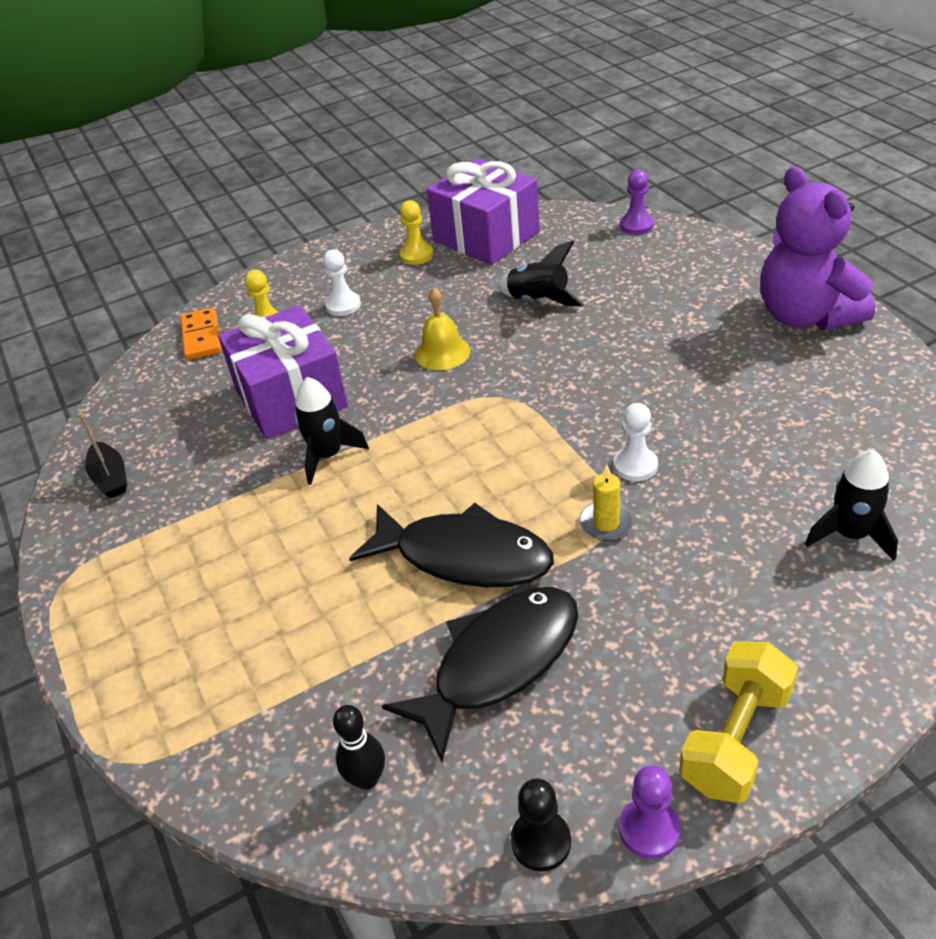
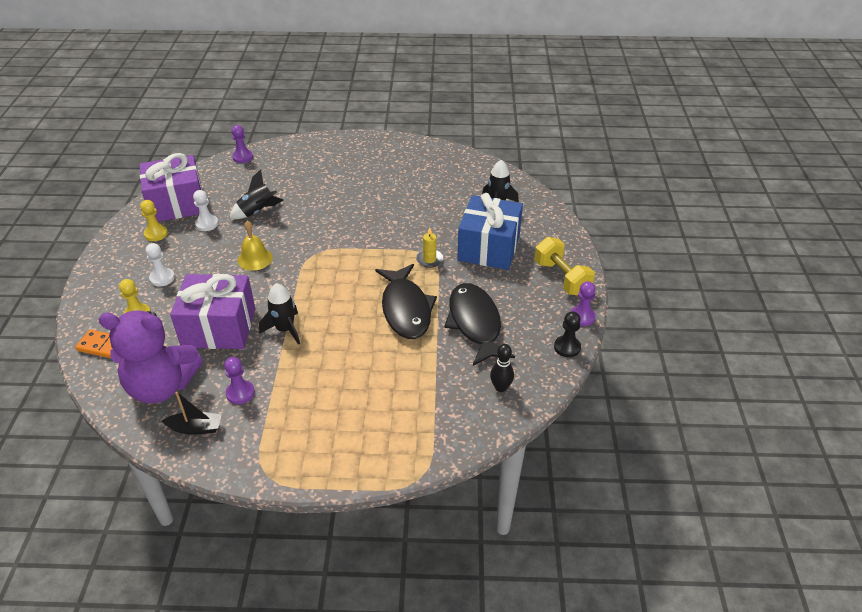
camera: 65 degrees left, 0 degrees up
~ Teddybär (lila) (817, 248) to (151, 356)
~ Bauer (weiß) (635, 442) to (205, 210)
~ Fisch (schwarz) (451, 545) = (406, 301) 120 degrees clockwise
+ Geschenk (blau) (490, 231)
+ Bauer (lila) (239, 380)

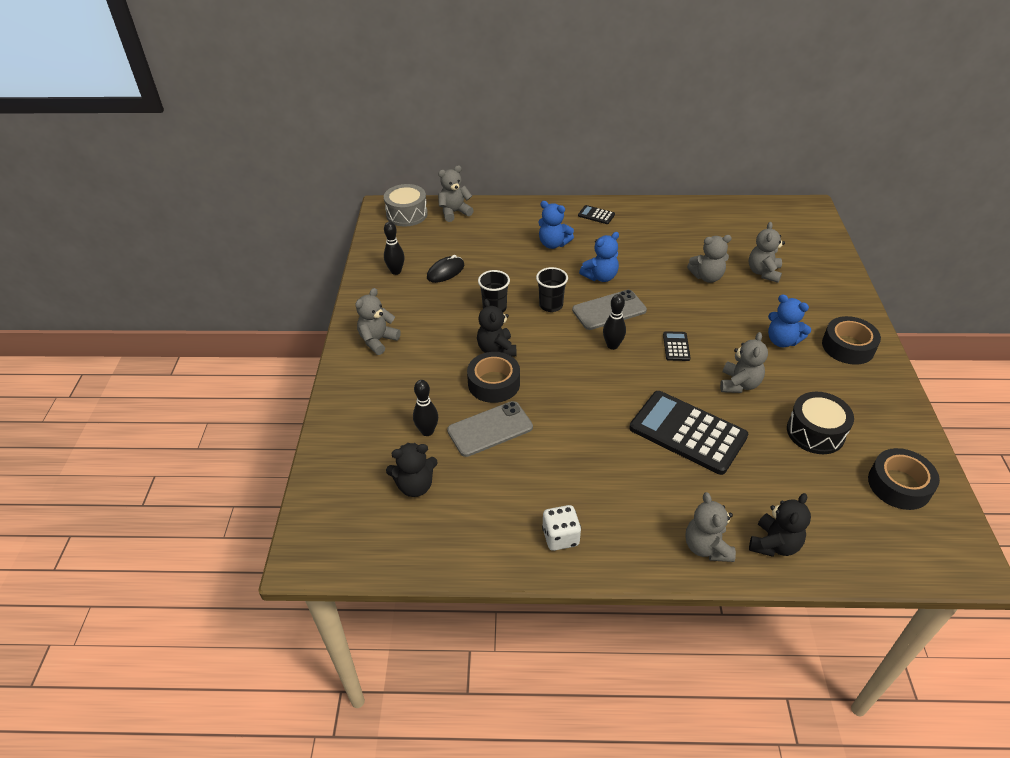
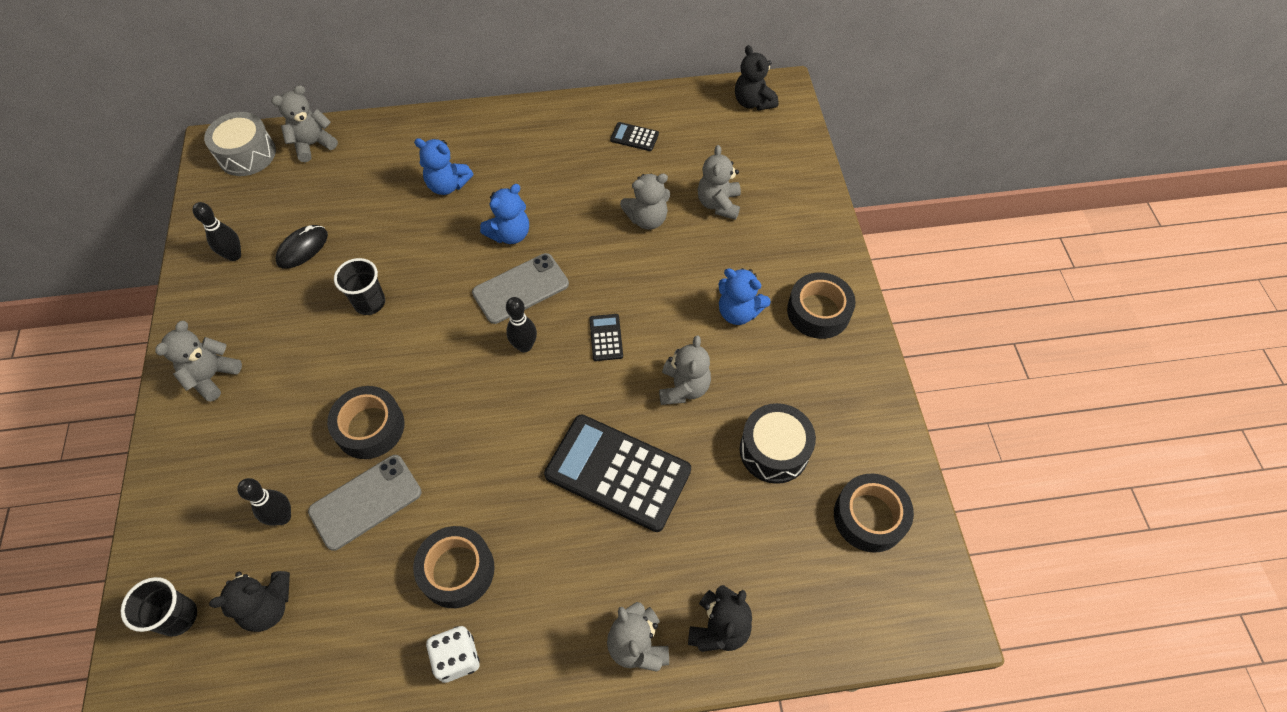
camera: 10 degrees left, 15 degrees up
~ Taschenrechner (schwarz) (596, 214) to (634, 136)
~ Becher (schwarz) (552, 289) to (159, 607)
~ Teddybär (schwarz) (497, 328) to (757, 77)
+ Klebeband (schwarz) (454, 567)

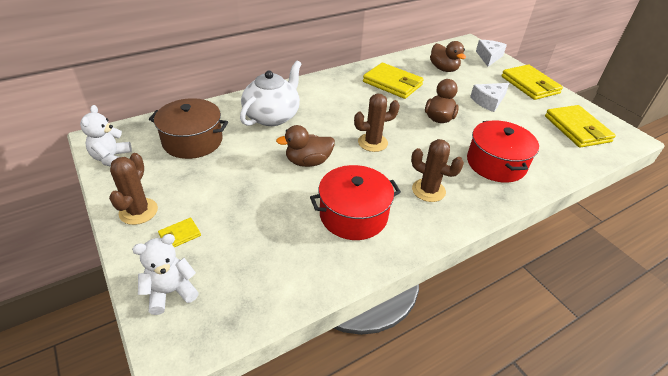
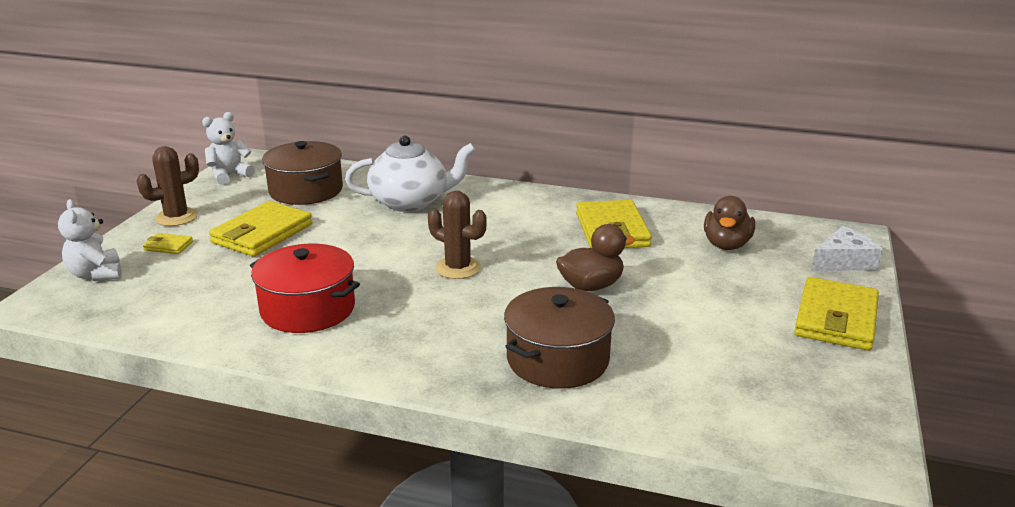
camera: 50 degrees right, 15 degrees down
- Käse (weiß) (489, 97)
~ Geldbörse (gelb) (580, 126) to (260, 229)
~ Kochtopf (rot) (503, 151) to Kochtopf (braun) (559, 338)
- Ente (braun) (305, 146)
- Kaktus (braun) (437, 170)
~ Teddybär (weiß) (165, 274) = (90, 240) 135 degrees counterclockwise

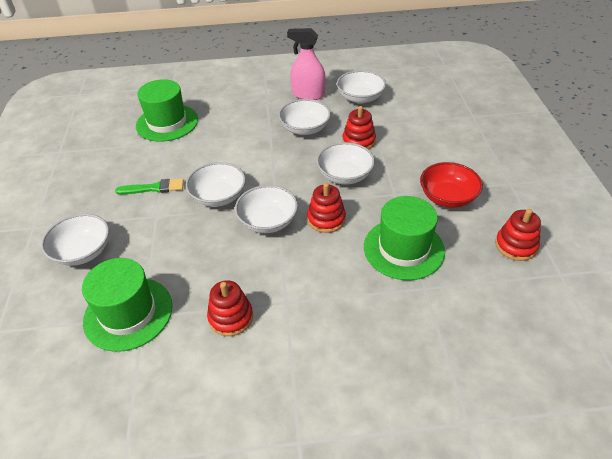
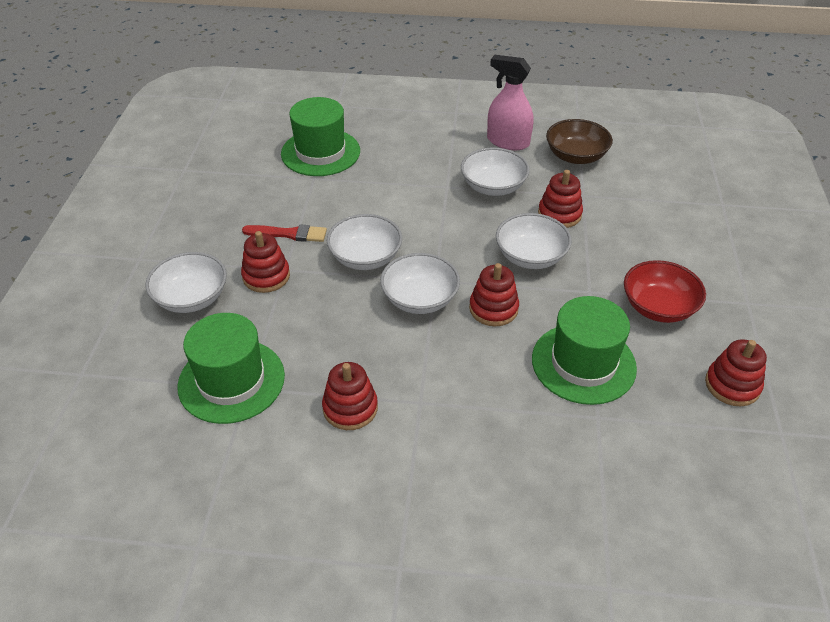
camera: 10 degrees right, 0 degrees up
~ Schüssel (weiß) (361, 87) to Schüssel (braun) (579, 141)
~ Pinsel (grün) (149, 186) to Pinsel (rot) (284, 233)
+ Stapelspielzeug (rot) (265, 262)

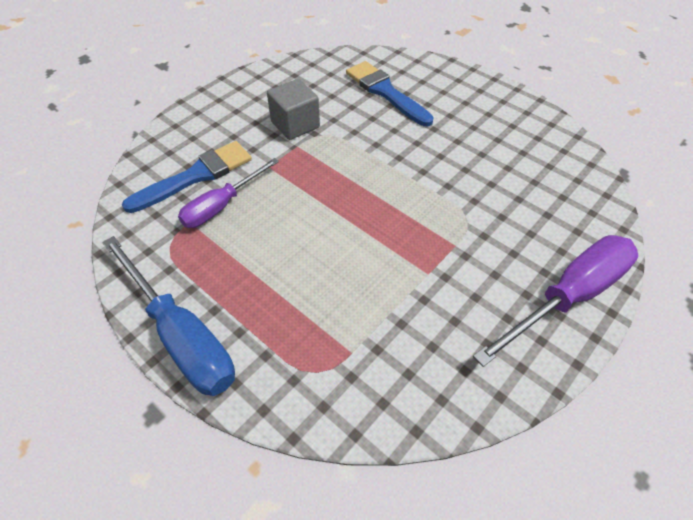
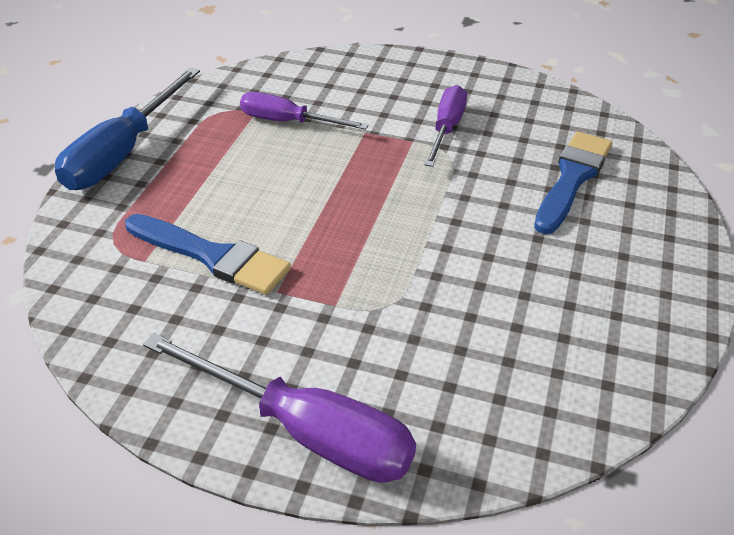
camera: 65 degrees right, 10 degrees down
~ Kubus (grau) (293, 109) to Schraubenzieher (lila) (445, 126)
~ Pinsel (blau) (187, 177) to (208, 254)

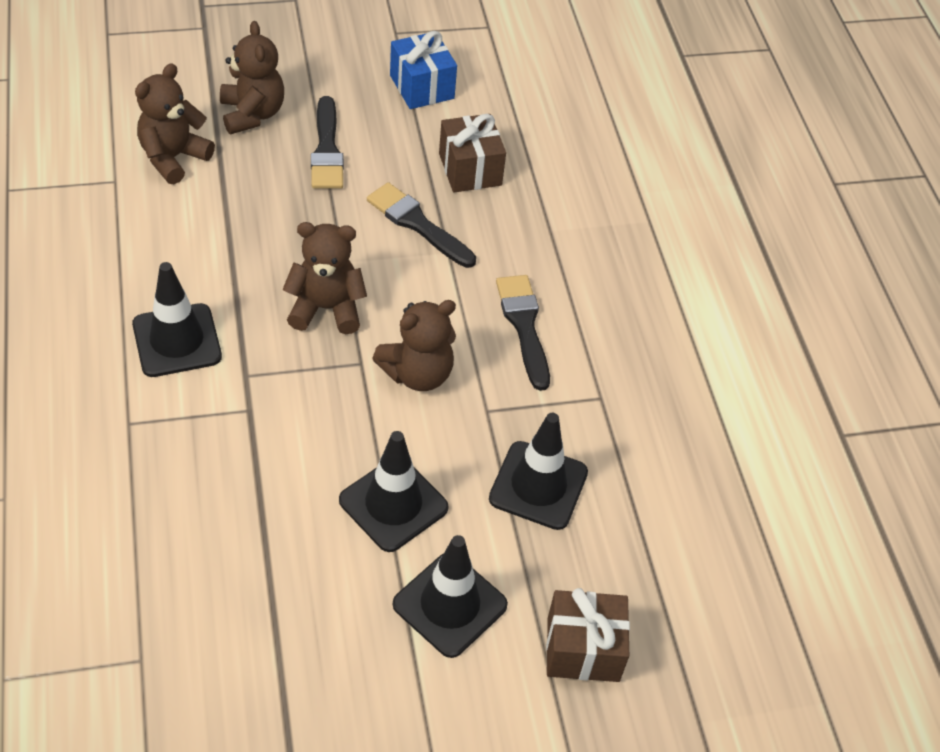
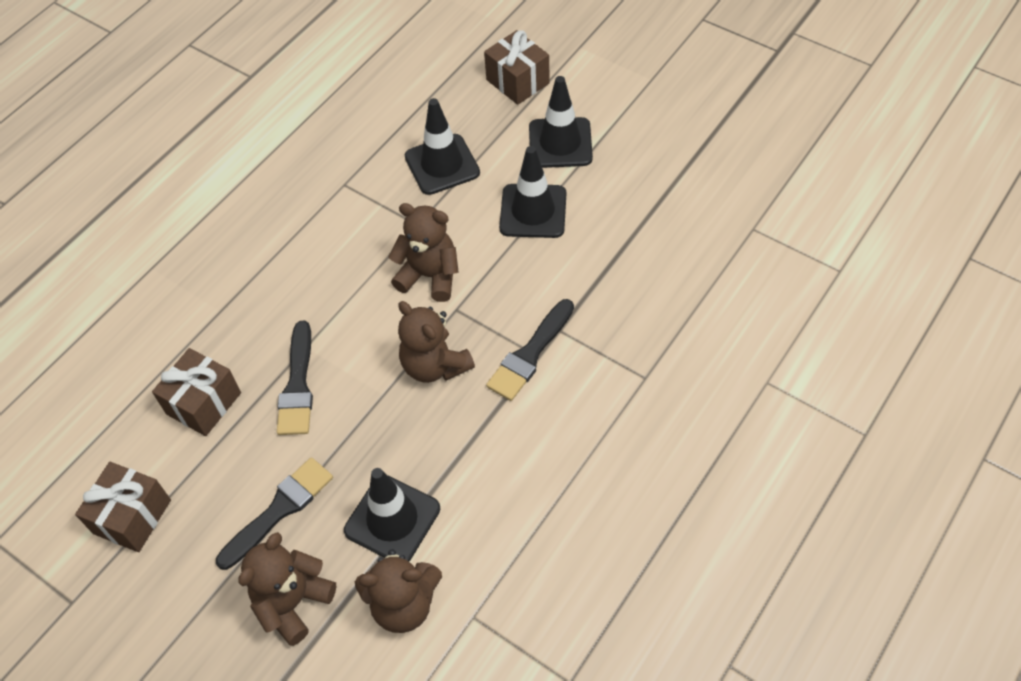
camera: 125 degrees left, 5 degrees up
~ Geschenk (blau) (423, 70) to Geschenk (braun) (123, 507)
~ Leitkegel (schwarz) (177, 319) to (392, 514)
~ Pinsel (schwarz) (523, 333) to (530, 350)

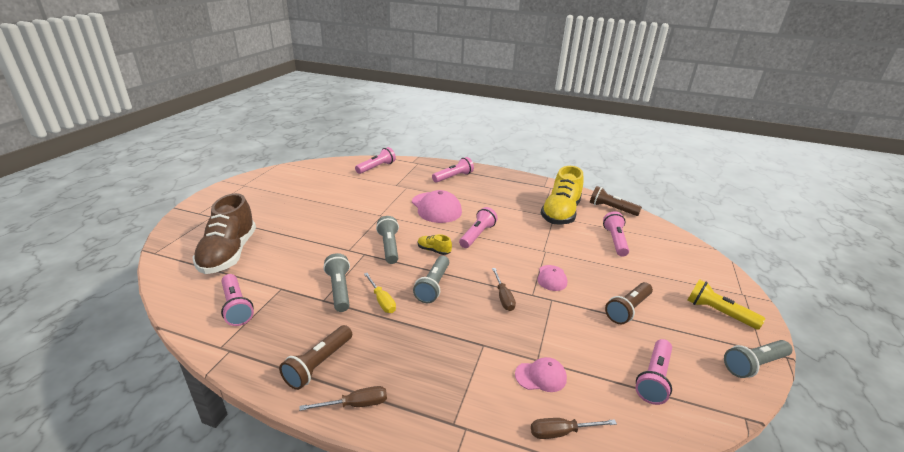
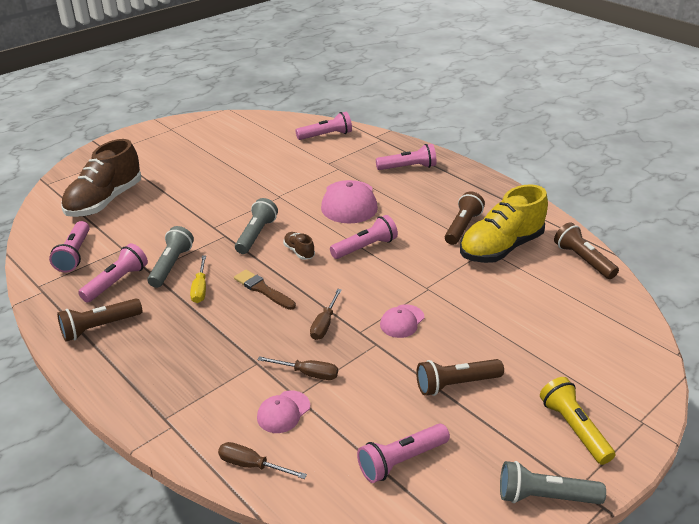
camera: 30 degrees right, 5 degrees up
~ Taschenlampe (rosa) (616, 234) to (113, 273)
~ Schuh (gelb) (435, 244) to Schuh (braun) (299, 246)
~ Taschenlampe (grau) (431, 279) to Pinsel (braun) (265, 290)
~ Kappe (rosa) (541, 374) = (283, 412) 105 degrees clockwise
~ Schraubenzieher (braun) (343, 398) to (298, 368)
+ Taschenlampe (braun) (465, 218)

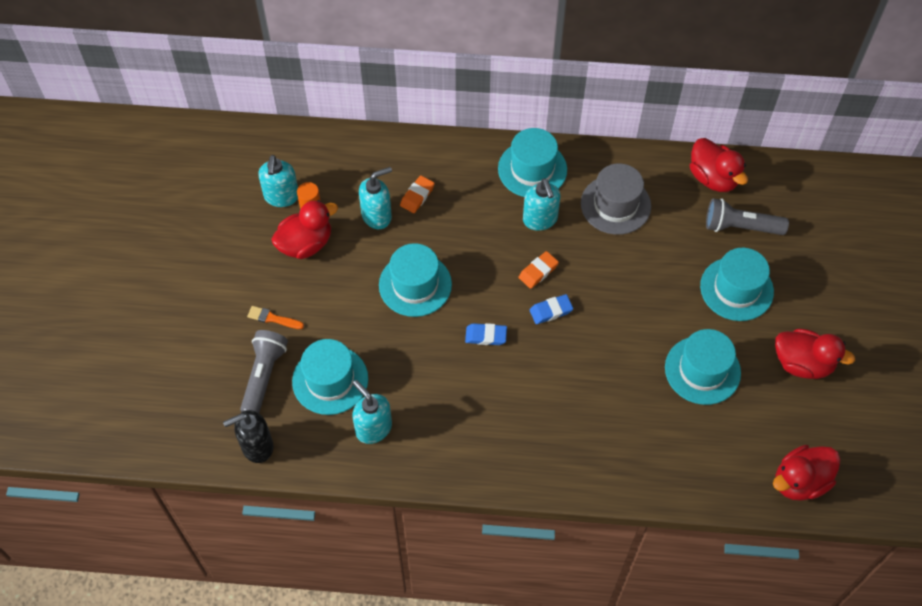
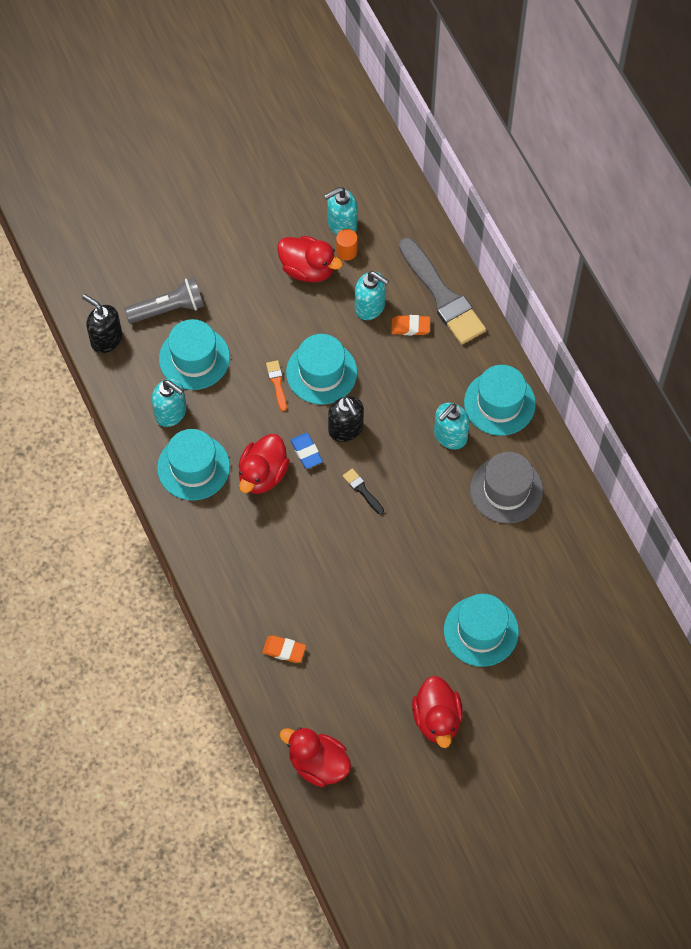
camera: 60 degrees right, 5 degrees up
~ Ente (rot) (719, 165) to (264, 464)
- Taschenlampe (grau) (747, 216)
~ Radiergummi (orange) (539, 270) to (284, 649)
~ Radiergummi (blau) (551, 309) to Pinsel (schwarz) (363, 491)
~ Pinsel (orange) (275, 317) to (276, 385)
~ Hut (türkis) (703, 367) to (193, 464)
~ Seifenspender (türkis) (372, 412) = (169, 403) 105 degrees clockwise
+ Pinsel (grau) (442, 291)
+ Seifenspender (schwarz) (346, 419)

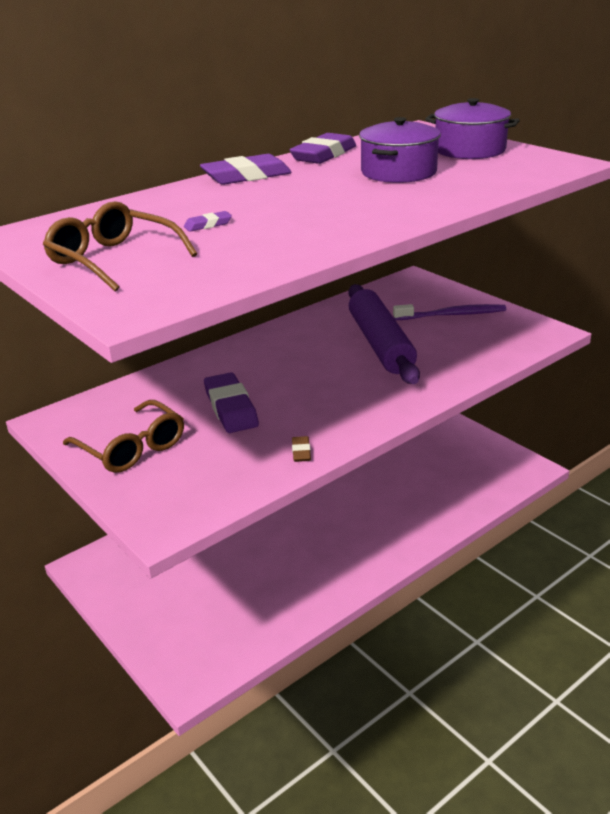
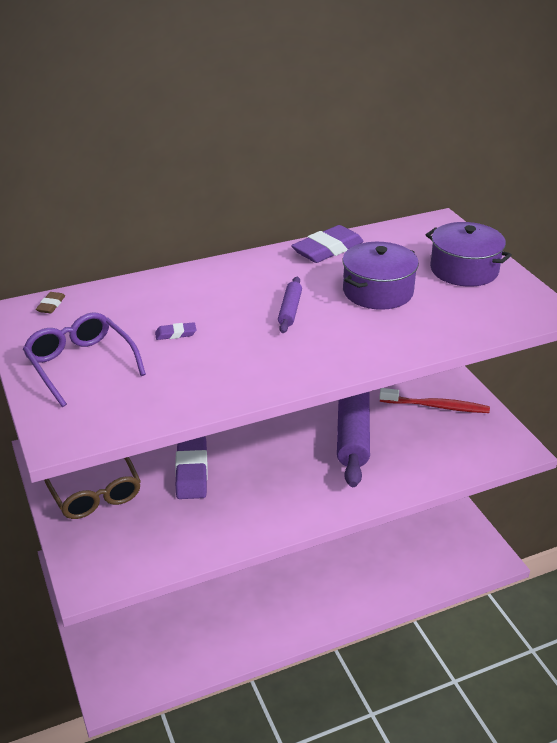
camera: 15 degrees right, 5 degrees up
- Radiergummi (lila) (246, 169)
~ Brille (braun) (120, 246) to Brille (lila) (84, 359)
~ Zahnbürste (lila) (449, 312) to Zahnbürste (rot) (434, 400)
~ Radiergummi (braun) (301, 449) to (50, 303)
+ Nudelholz (lila) (290, 305)

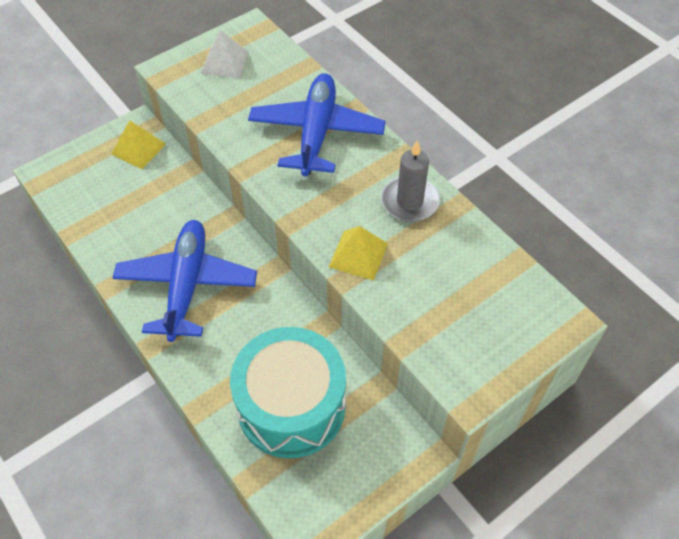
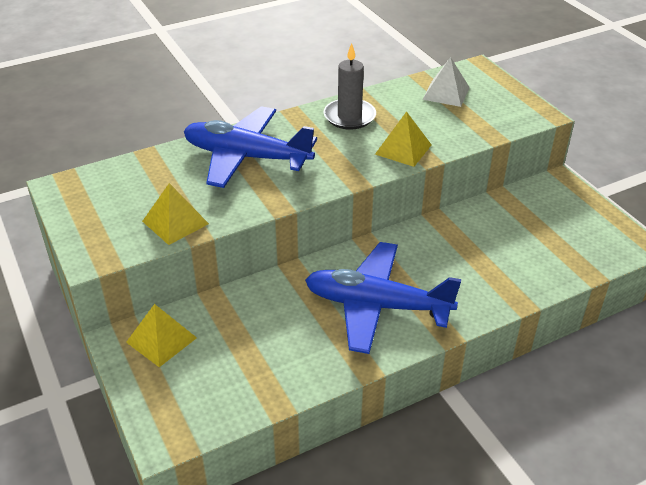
camera: 80 degrees left, 15 degrees down
~ Pyramide (weiß) (225, 54) to (446, 82)
- Trommel (türkis) (288, 392)
+ Pyramide (gelb) (175, 214)

